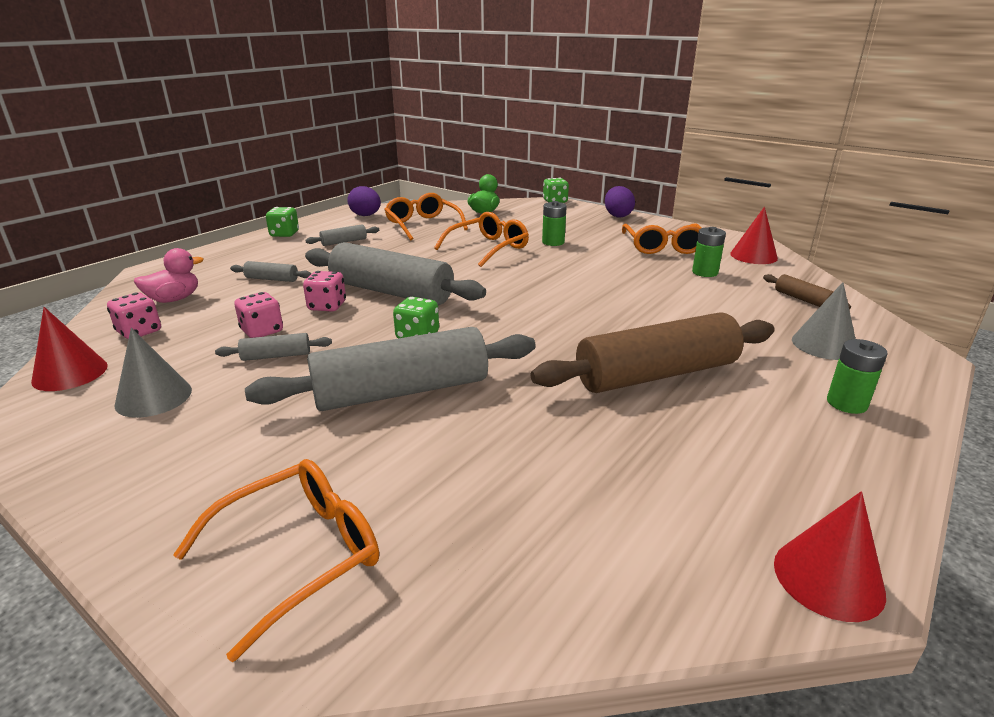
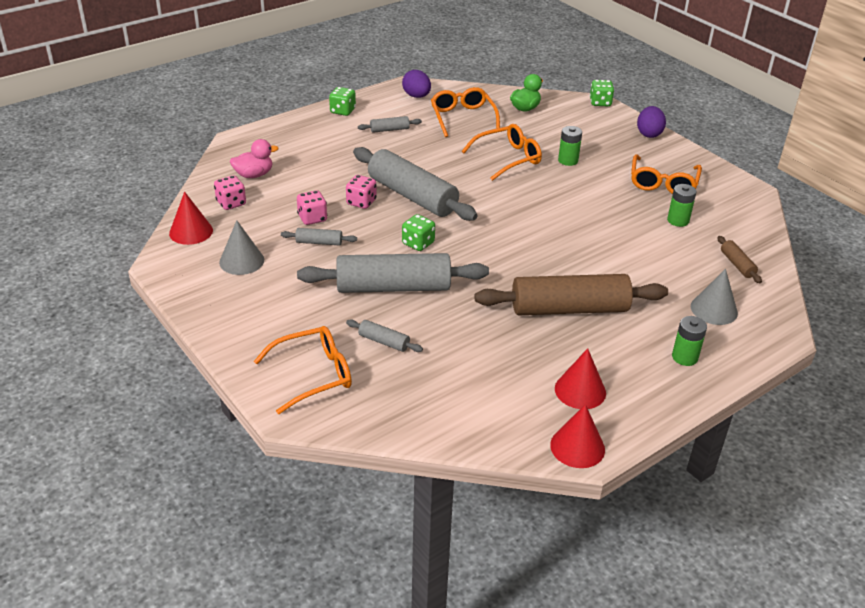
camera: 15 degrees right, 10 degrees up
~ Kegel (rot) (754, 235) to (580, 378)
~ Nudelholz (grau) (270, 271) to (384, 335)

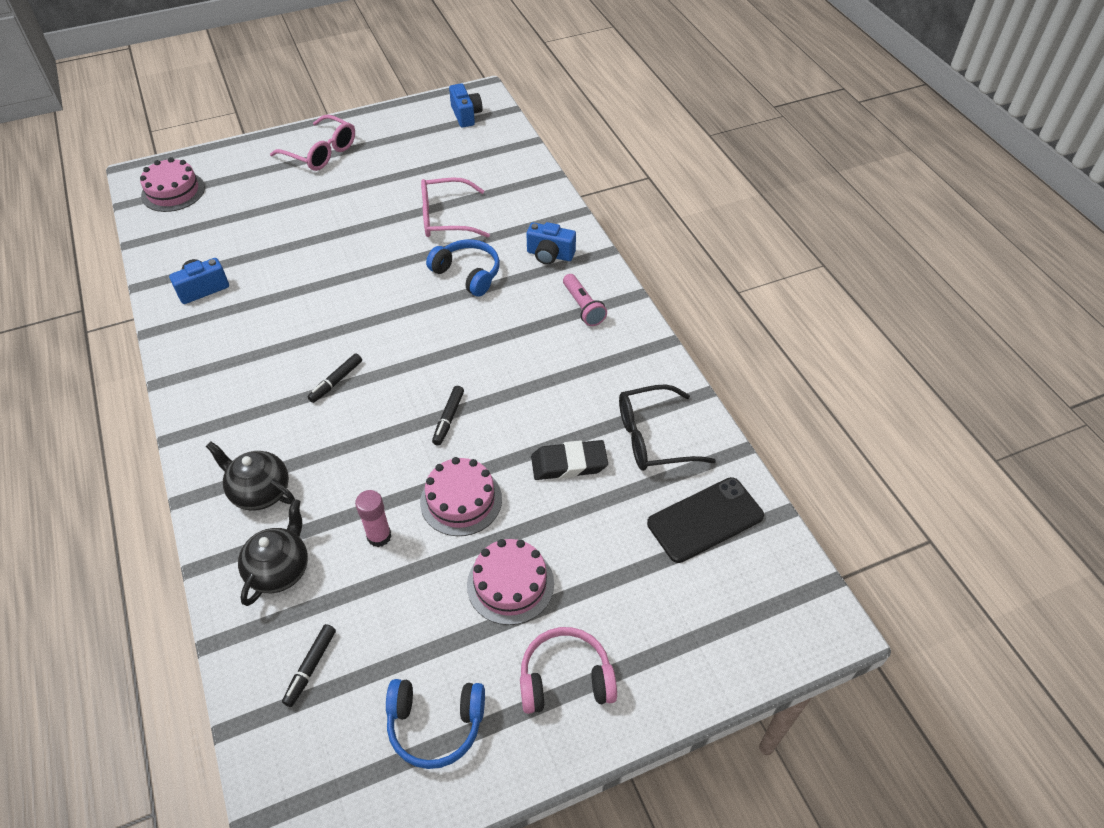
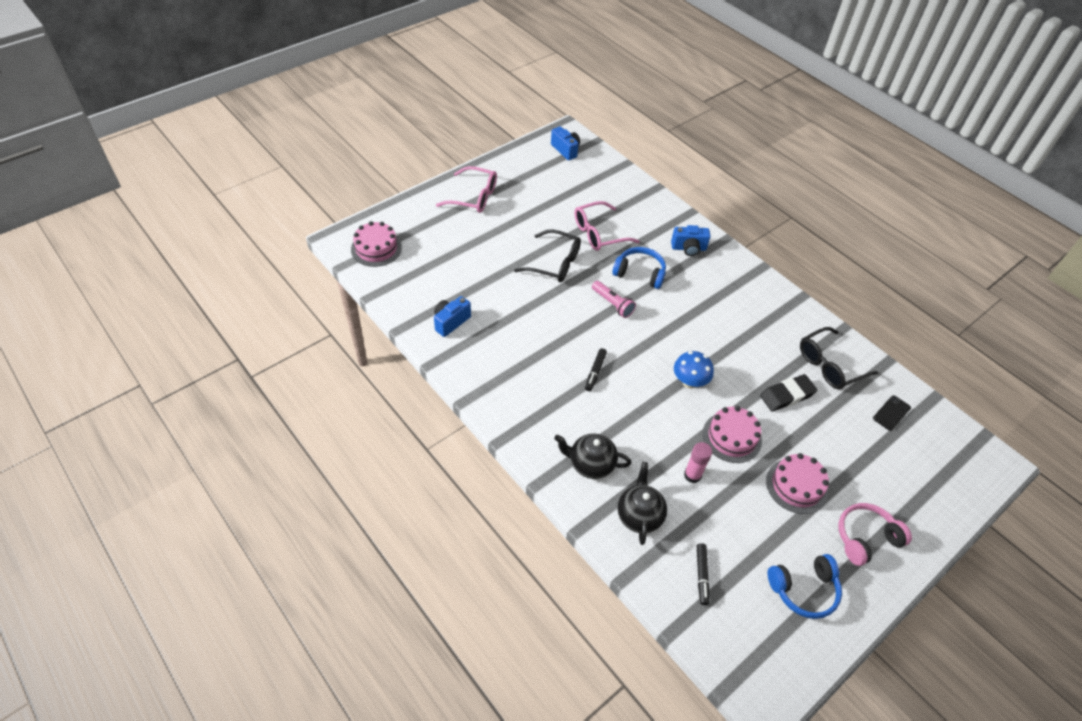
camera: 20 degrees left, 0 degrees up
~ Taschenlampe (rosa) (585, 300) to (614, 299)
~ Filzstift (schwarz) (448, 416) to Pilz (blau) (694, 370)
~ Handy (schwarz) (705, 520) = (892, 413) x0.55
+ Brille (schwarz) (547, 255)

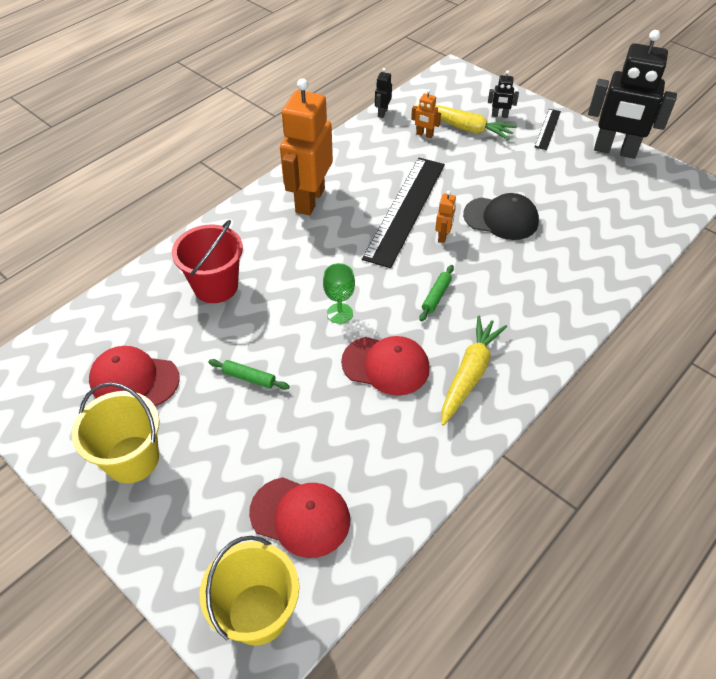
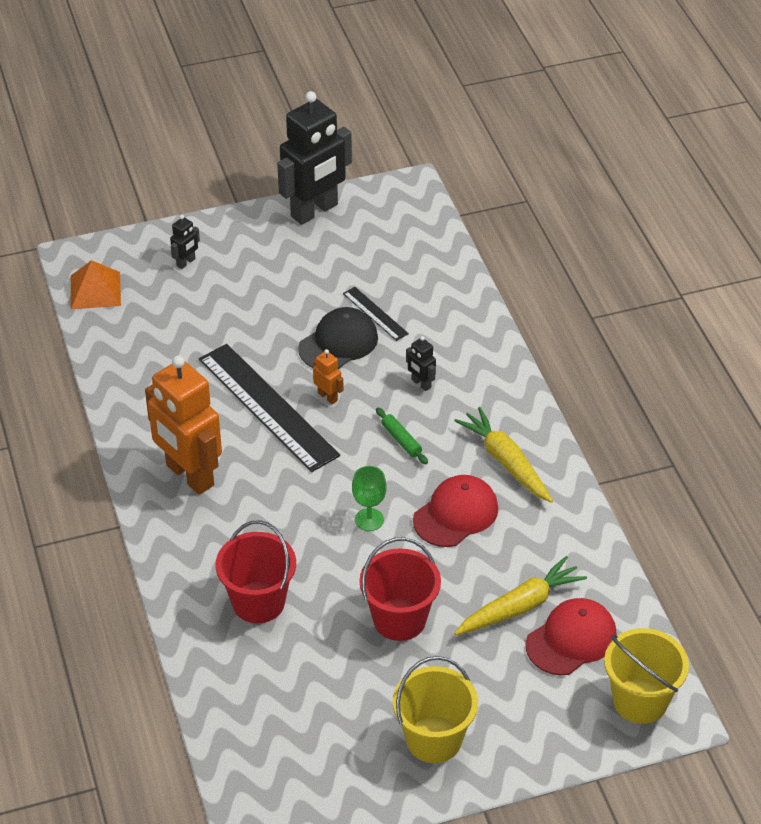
camera: 60 degrees left, 5 degrees down
~ Roboter (schwarz) (383, 93) to (421, 363)
- Roboter (orange) (426, 113)
~ Karotte (gelb) (466, 122) to (520, 595)
~ Lineal (schwarz) (548, 129) to (376, 314)
- Kappe (rot) (134, 376)
~ Nudelholz (grün) (249, 374) to Eimer (rot) (400, 589)
+ Pyramide (orange) (96, 284)

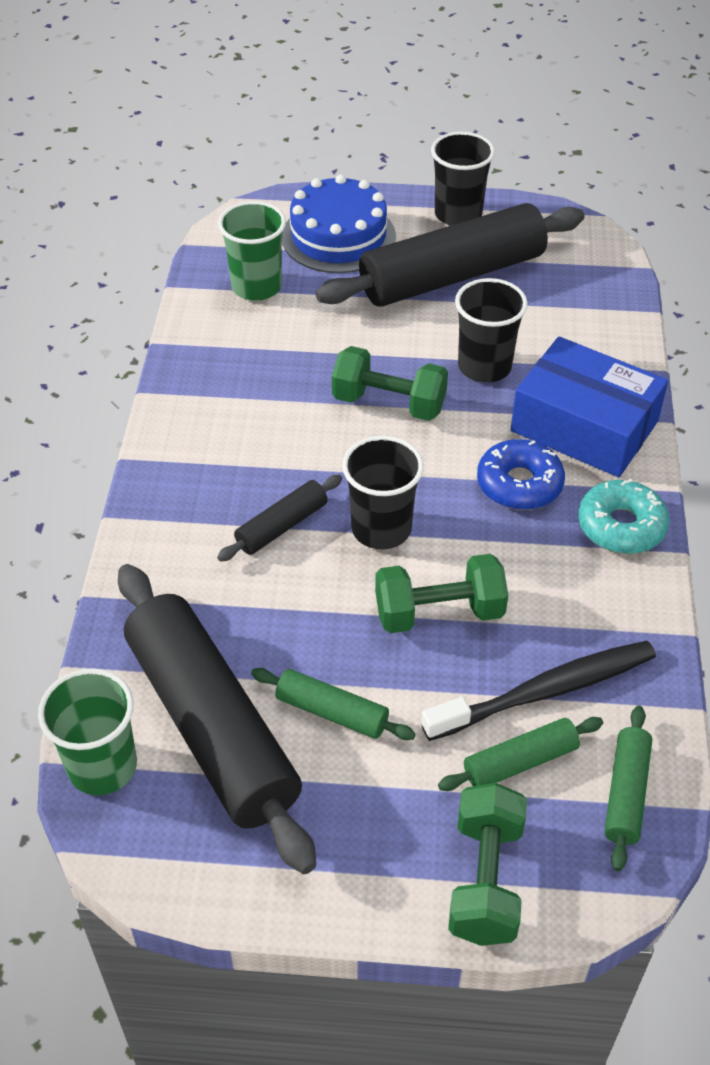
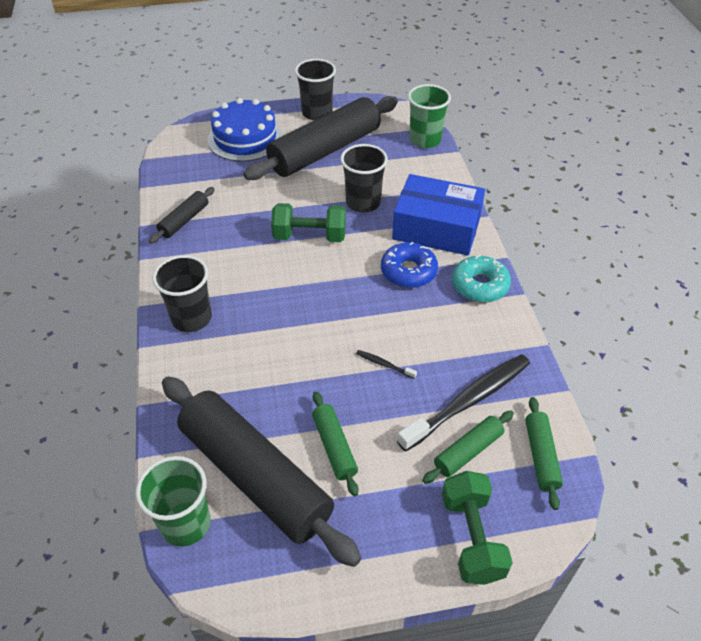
camera: 15 degrees left, 0 degrees up
~ Becher (grün) (252, 251) to (429, 116)
~ Becher (schwarz) (383, 493) to (182, 293)
~ Nudelholz (schwarz) (279, 518) to (182, 215)
~ Hantel (grün) (441, 593) to Zahnbürste (schwarz) (386, 364)
~ Nudelholz (grün) (333, 704) = (335, 443) 60 degrees clockwise

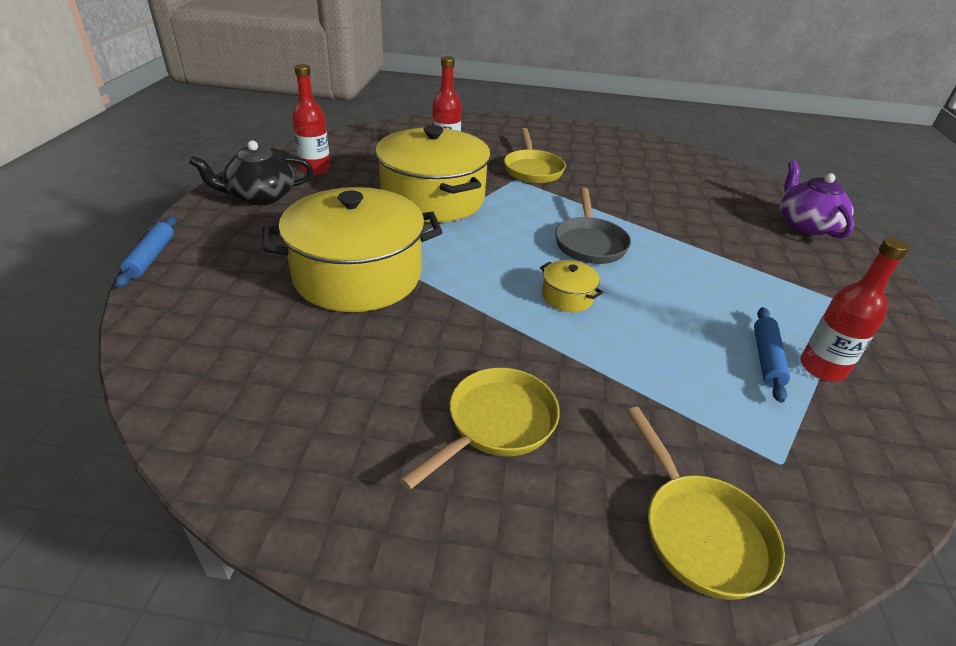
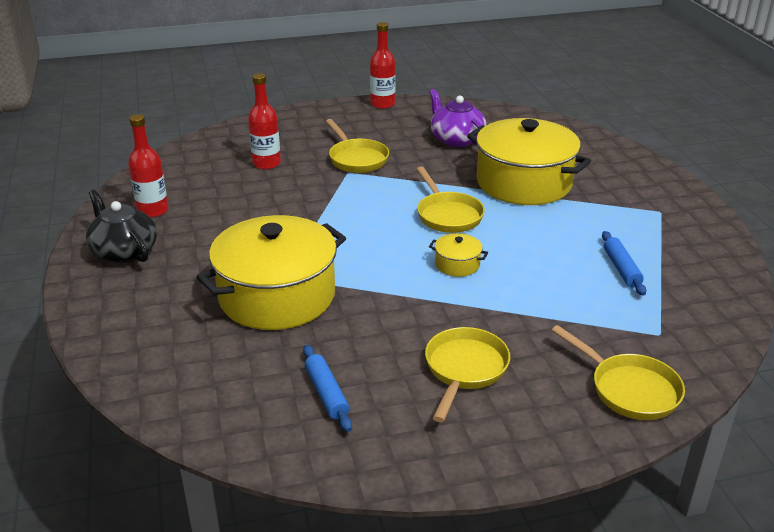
camera: 20 degrees left, 5 degrees down
~ Kochtopf (gelb) (433, 173) to (529, 161)
~ Teekanne (schwarz) (251, 172) = (121, 226) 90 degrees clockwise
~ Teekanne (lila) (817, 199) to (457, 118)
~ Pfanne (grau) (593, 226) to Pfanne (gelb) (450, 199)
~ Nudelholz (blau) (146, 252) to (327, 388)
~ Flasche (rot) (855, 309) to (383, 65)

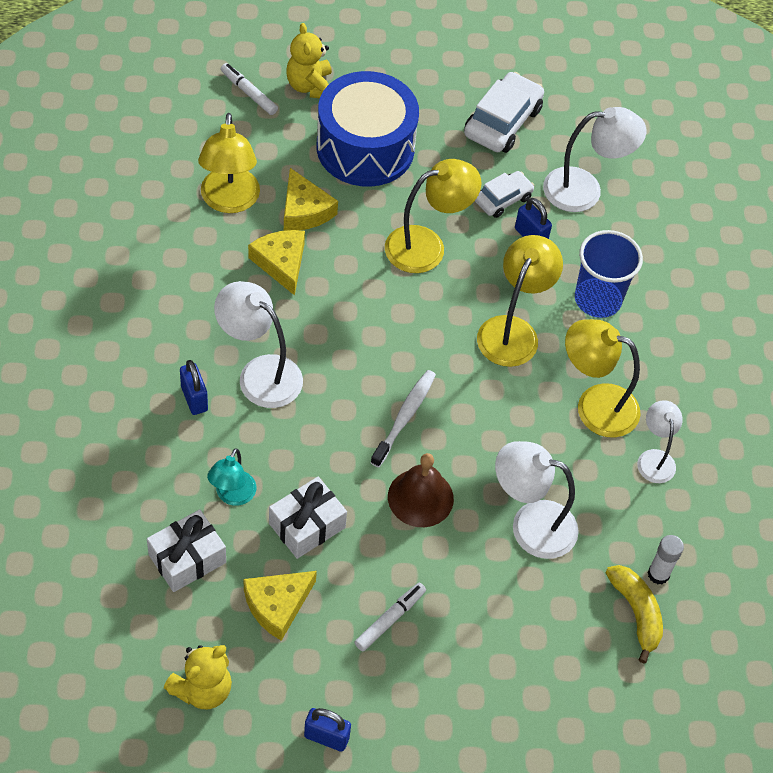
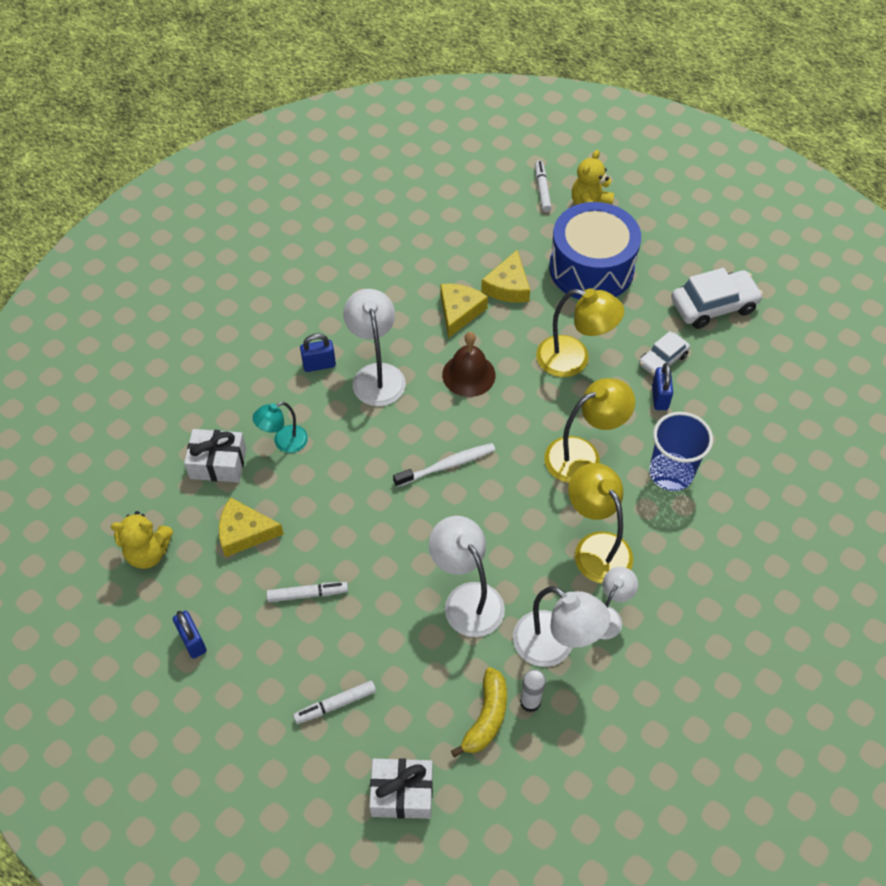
camera: 45 degrees right, 0 degrees up
~ Lampe (weiß) (594, 159) to (561, 626)
- Lampe (gelb) (229, 163)
~ Auto (weiß) (504, 194) = (664, 353) 135 degrees clockwise
~ Vorhängeschloss (blau) (194, 387) = (318, 353) 60 degrees clockwise
~ Glocke (braun) (421, 490) to (469, 364)
~ Geschenk (weiß) (308, 518) to (401, 788)
+ Filzstift (weiß) (334, 702)

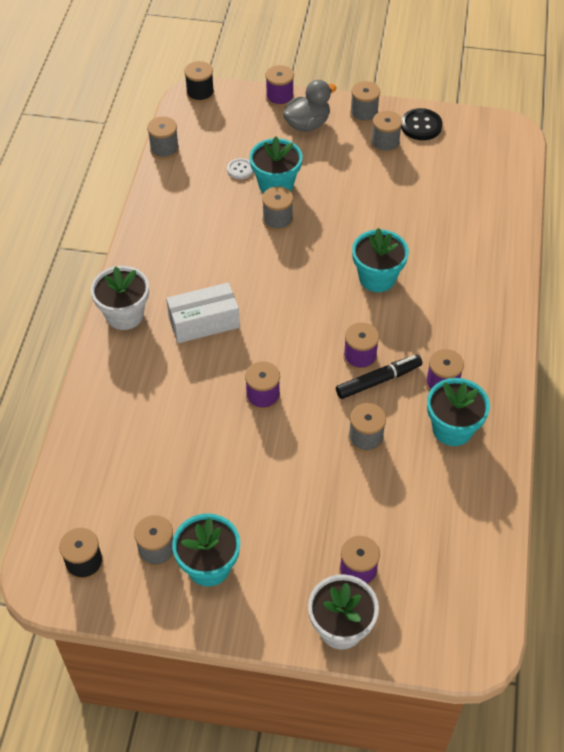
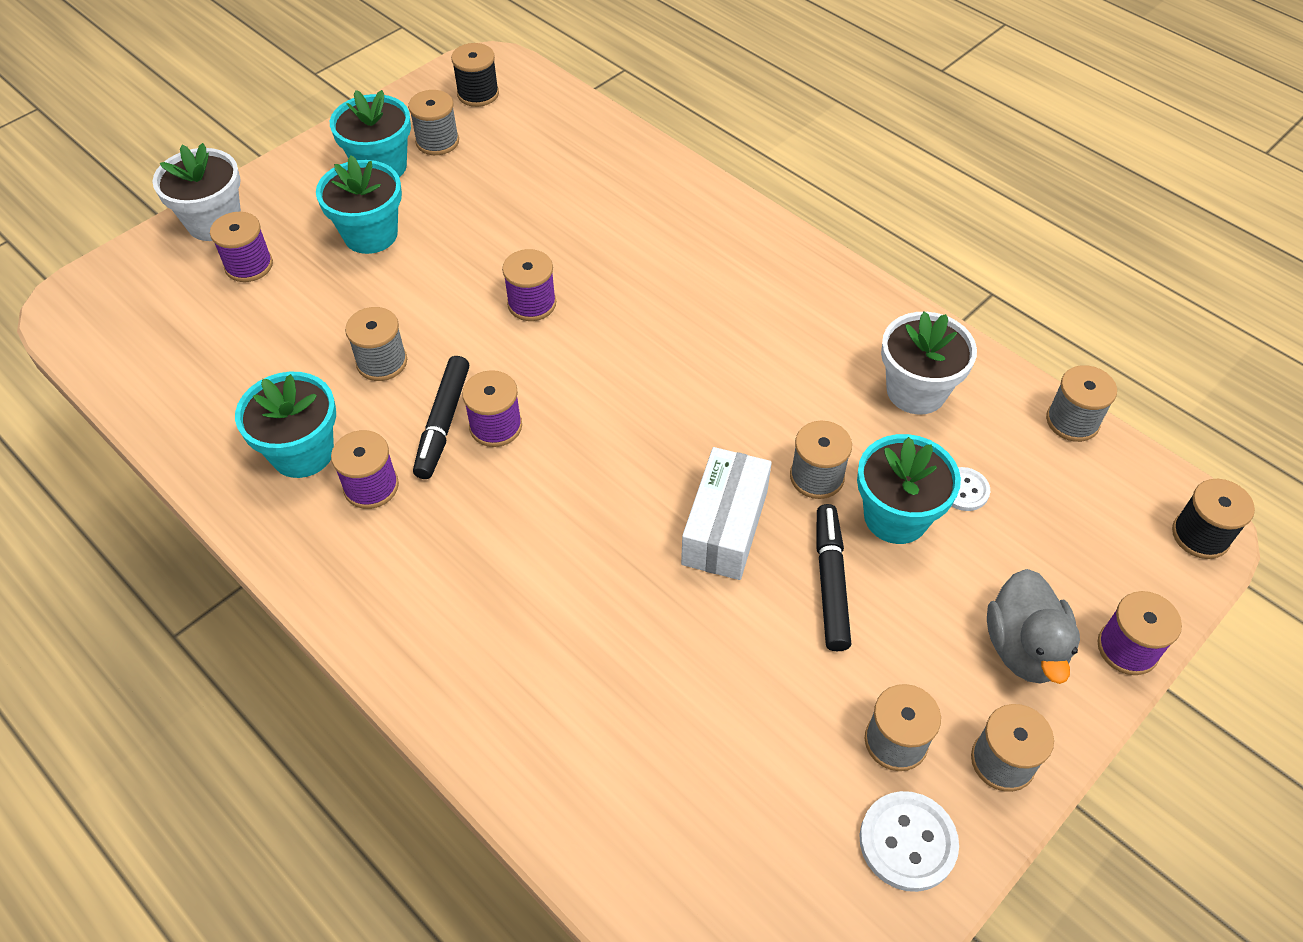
camera: 125 degrees right, 0 degrees up
~ Knopf (schwarz) (422, 124) to Knopf (weiß) (909, 841)
~ Blumentopf (türkis) (380, 260) to (359, 204)
~ Blumentopf (weiß) (120, 298) to (929, 363)
~ Schachtel (weiß) (203, 313) to (726, 513)
+ Filzstift (schwarz) (833, 577)

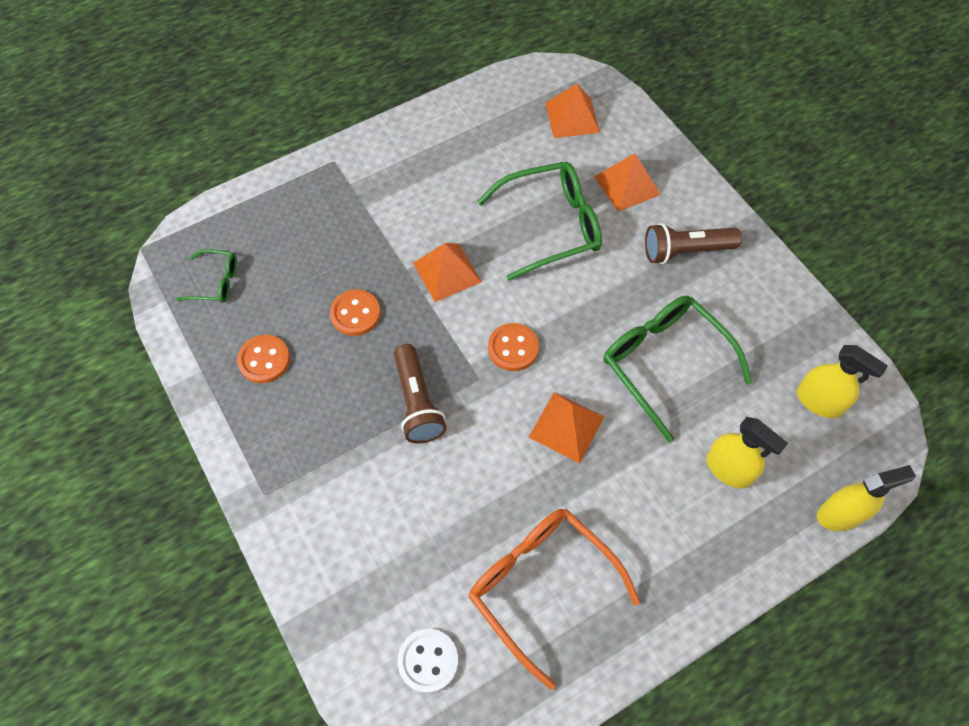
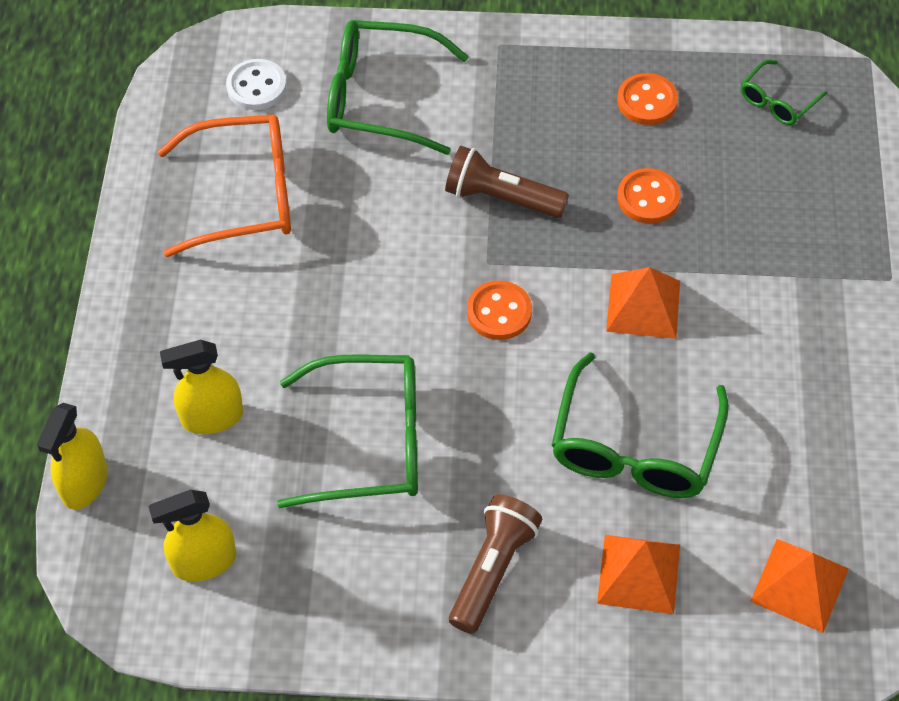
camera: 125 degrees right, 5 degrees down
- Pyramide (orange) (566, 427)
+ Brille (grün) (398, 87)

